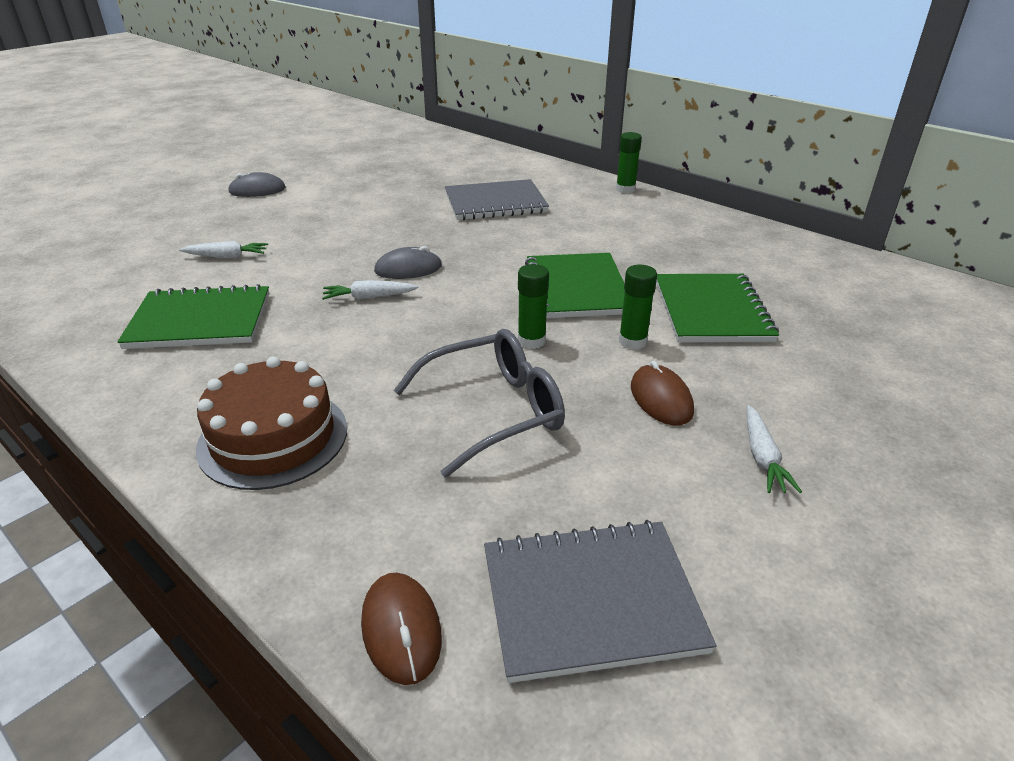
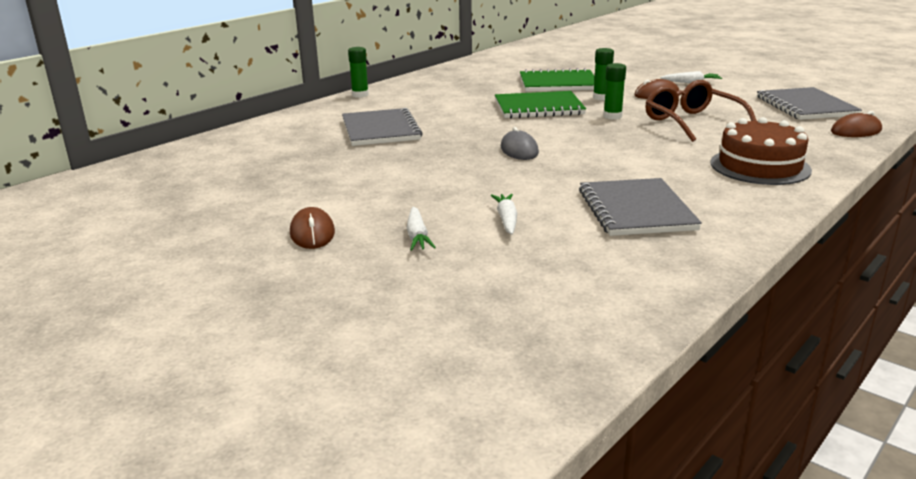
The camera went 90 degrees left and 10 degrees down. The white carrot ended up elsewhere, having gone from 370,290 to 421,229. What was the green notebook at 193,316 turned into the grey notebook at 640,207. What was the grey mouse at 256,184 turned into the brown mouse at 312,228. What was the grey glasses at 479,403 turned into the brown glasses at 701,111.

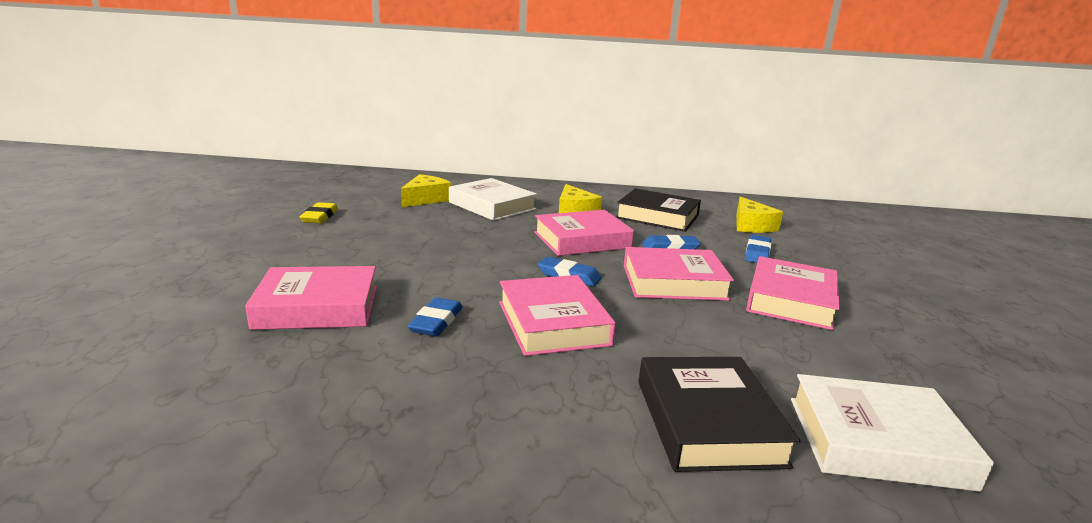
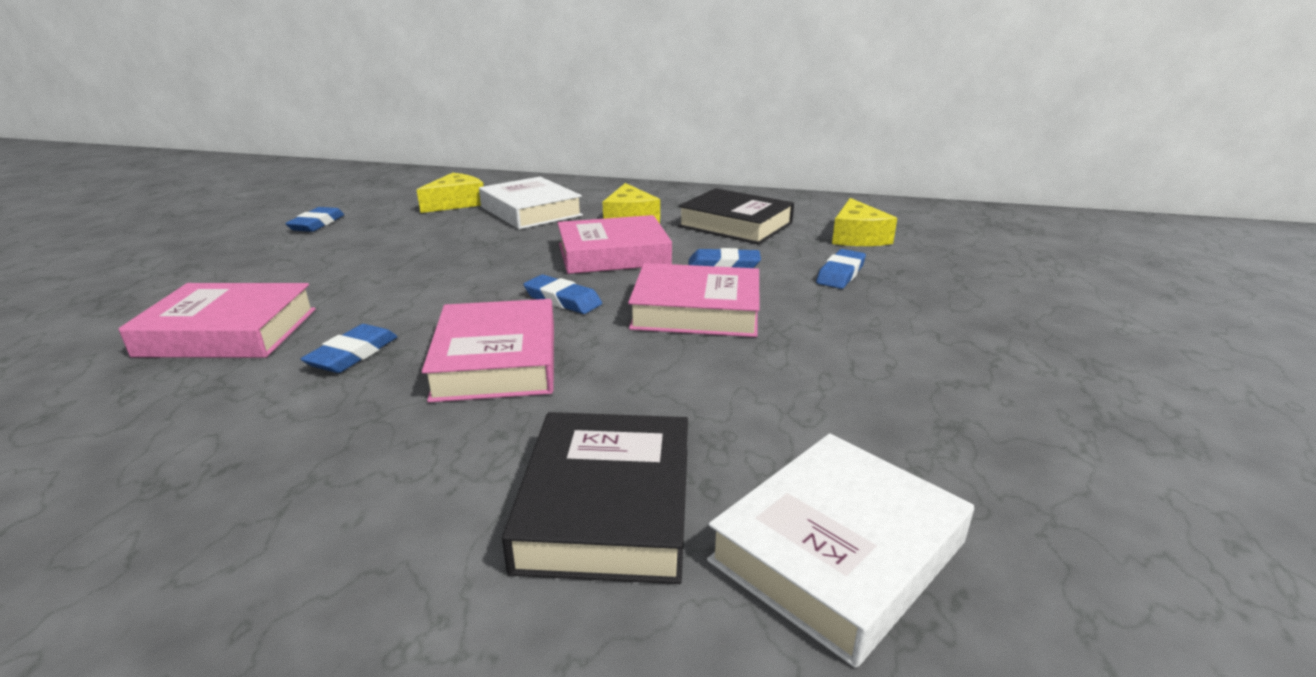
The camera went 10 degrees right and 5 degrees up. The second view lost the pink book at 793,293. What was the yellow eraser at 319,212 turned into the blue eraser at 314,219. The white book at 892,433 ended up facing another way, 60 degrees counterclockwise from before.

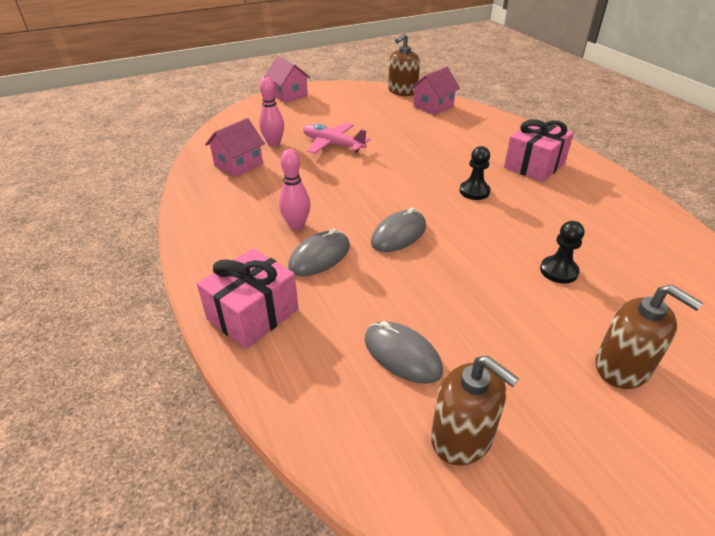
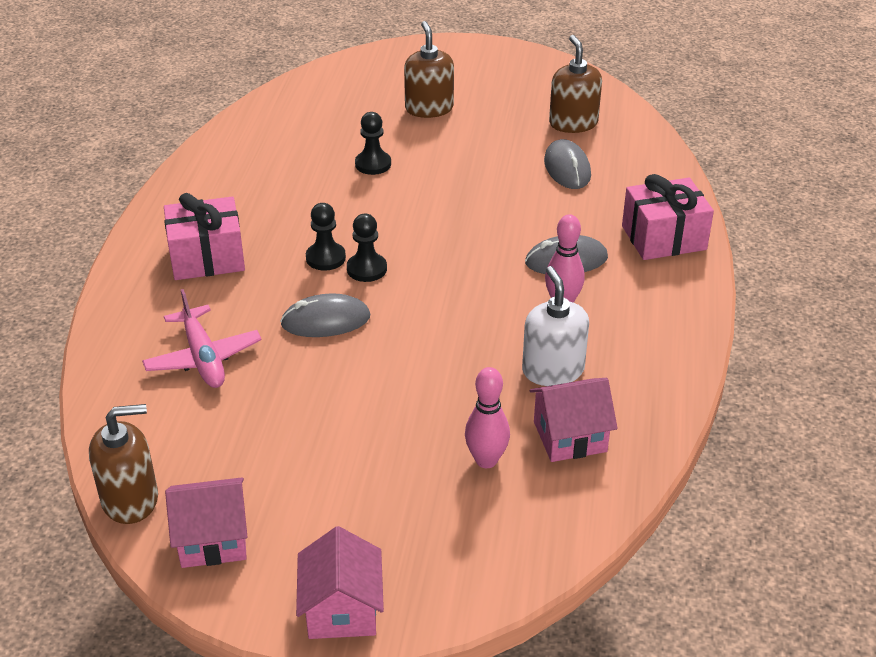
The camera went 145 degrees left and 0 degrees up. The second view gained the black pawn at 367,248. The second view gained the white soap dispenser at 555,326. The pink plane ended up elsewhere, having gone from 337,138 to 202,338. The grey mouse ended up elsewhere, having gone from 398,229 to 325,315. The pink house ended up elsewhere, having gone from 435,91 to 206,522.

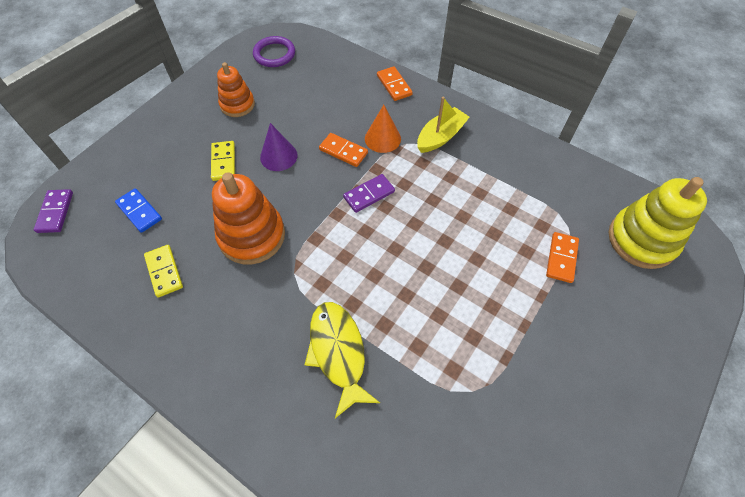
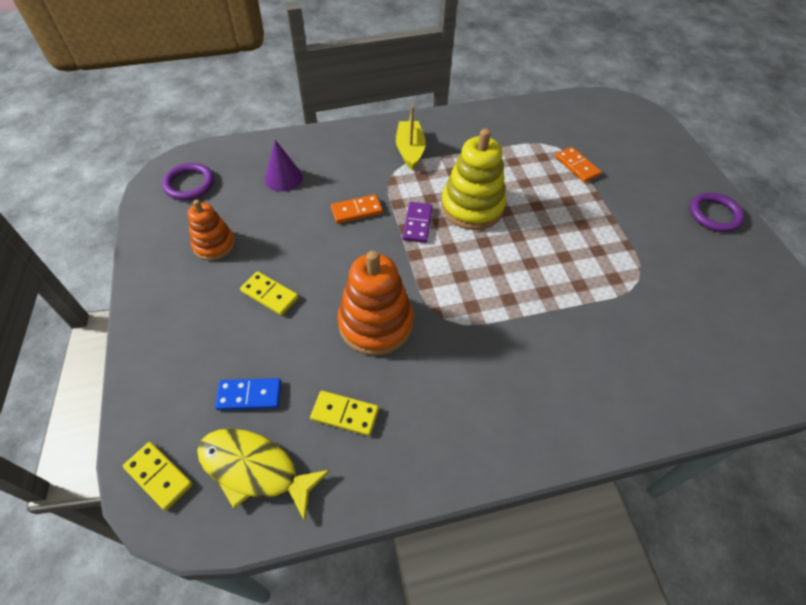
The camera went 50 degrees left and 5 degrees down. The second view lost the orange cone at 383,129. The second view lost the orange domino at 395,83. The second view gained the purple ring at 717,212. The purple cone ended up elsewhere, having gone from 279,147 to 284,166. The yellow fish ended up elsewhere, having gone from 342,360 to 263,474. The yellow stacking toy ended up elsewhere, having gone from 658,223 to 473,179. What was the purple domino at 53,211 turned into the yellow domino at 158,476.

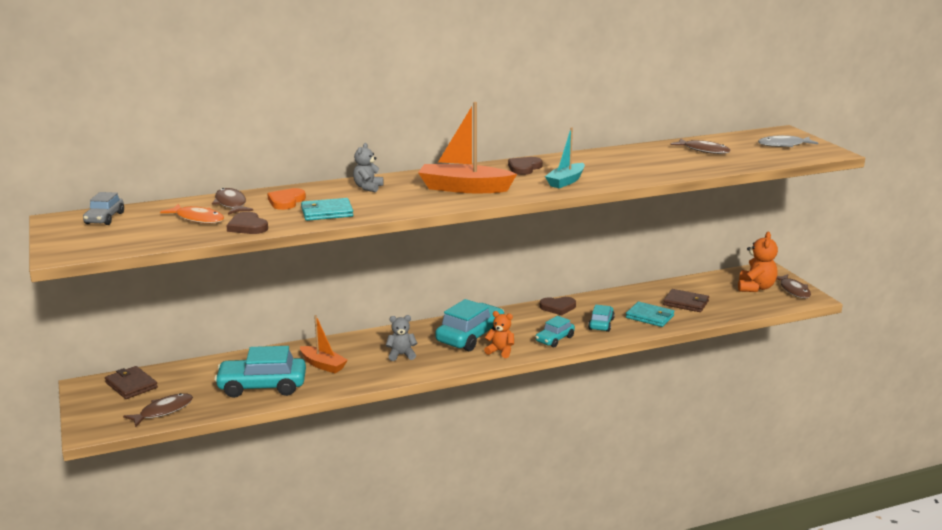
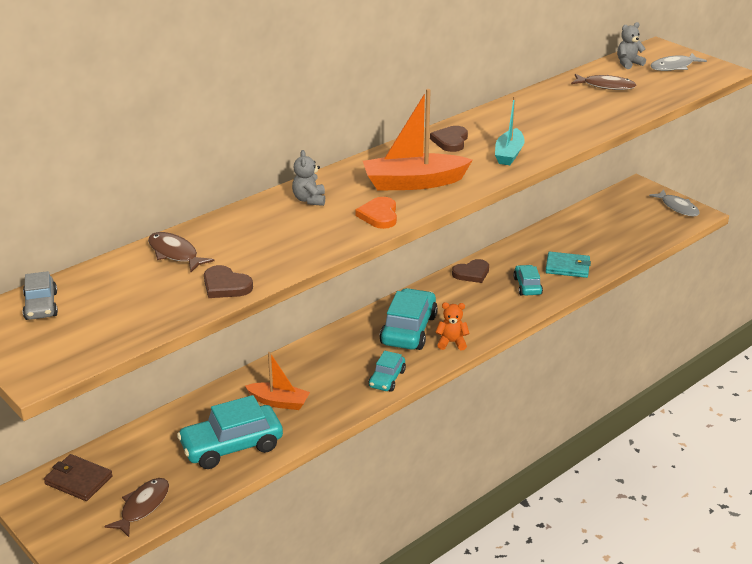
The camera went 20 degrees left and 10 degrees up. The second view lost the orange fish at 192,214. The second view lost the turquoise wallet at 327,209. The second view lost the brown wallet at 686,300. The second view lost the orange teddy bear at 758,262. The orange heart ended up elsewhere, having gone from 286,199 to 376,213. The grey teddy bear ended up elsewhere, having gone from 401,338 to 631,45. The turquoise car ended up elsewhere, having gone from 555,332 to 387,371. What was the brown fish at 794,286 turned into the grey fish at 674,203.

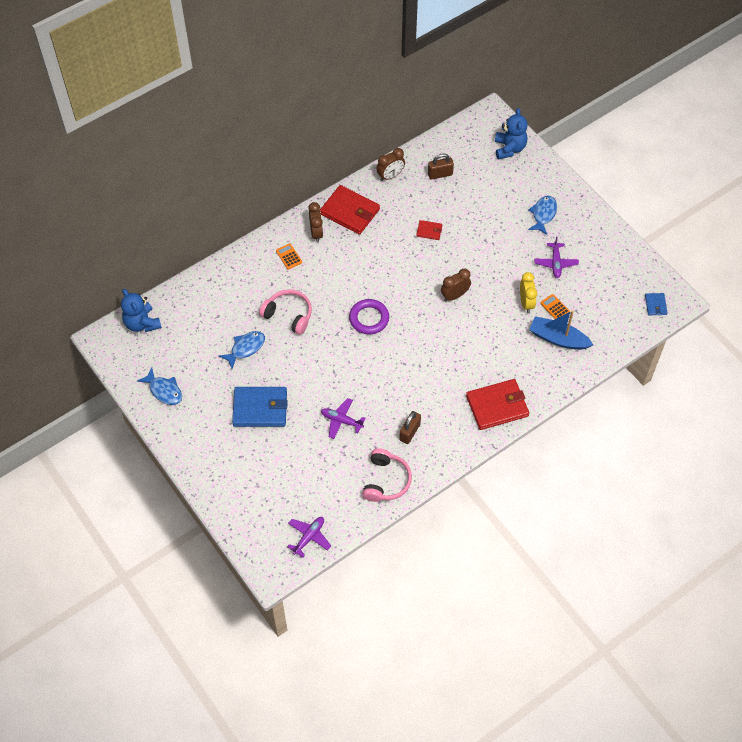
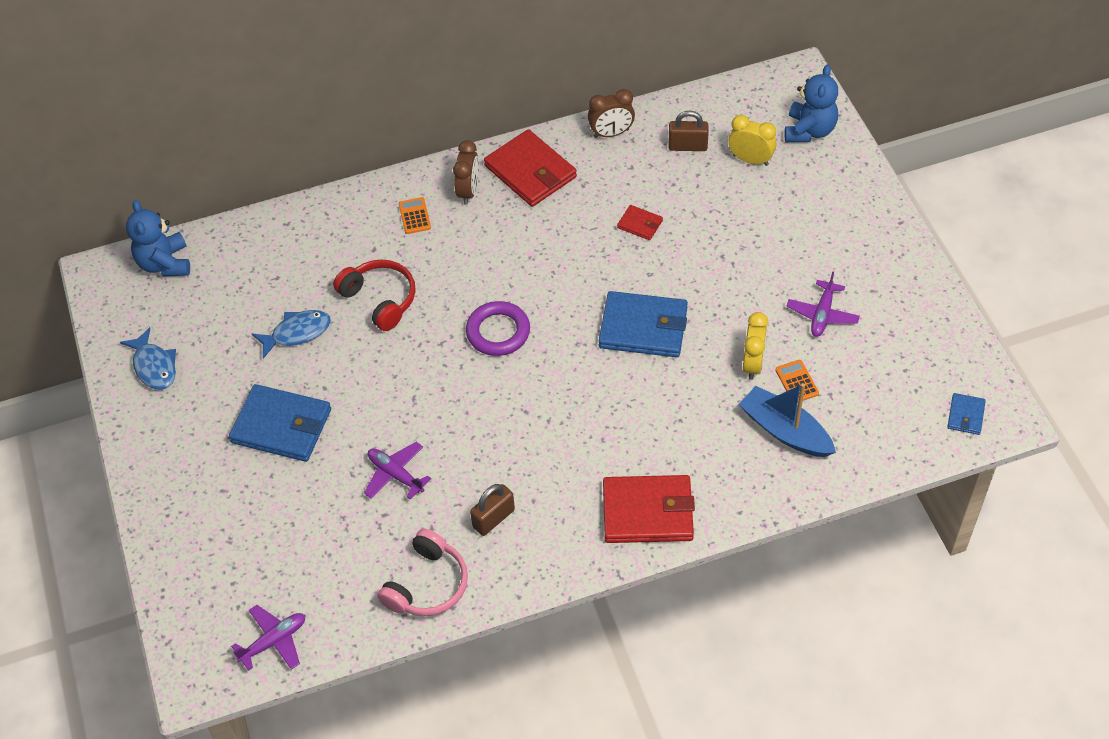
The camera went 20 degrees right and 5 degrees down. The second view lost the blue fish at 542,215. The second view gained the yellow clock at 752,140. Where the brown clock stood at 456,284, the blue wallet came to stand at 643,324. What was the pink headphones at 285,312 turned into the red headphones at 374,295.

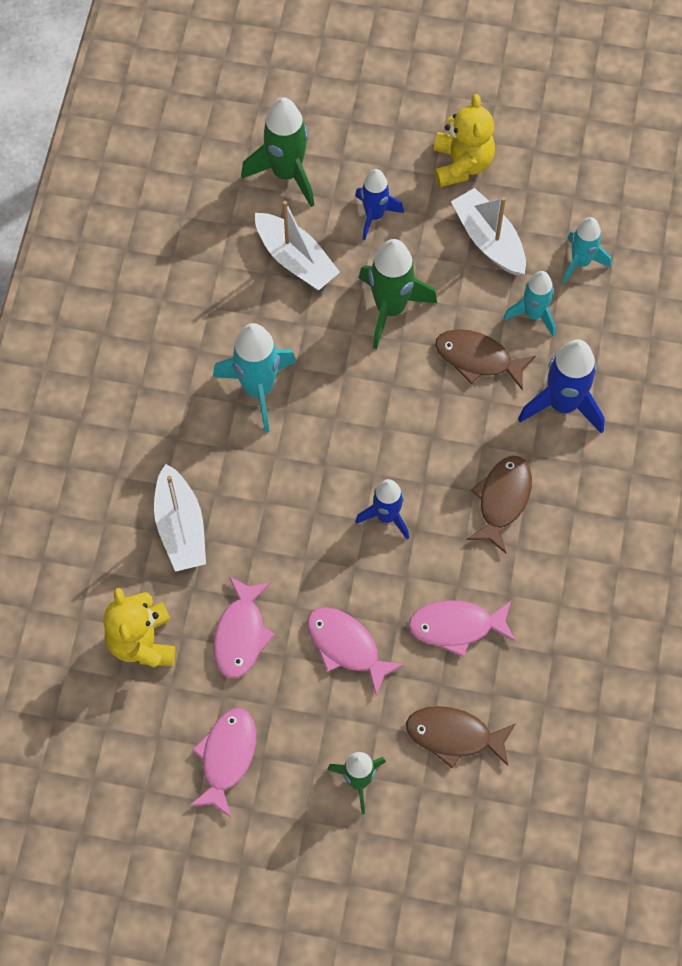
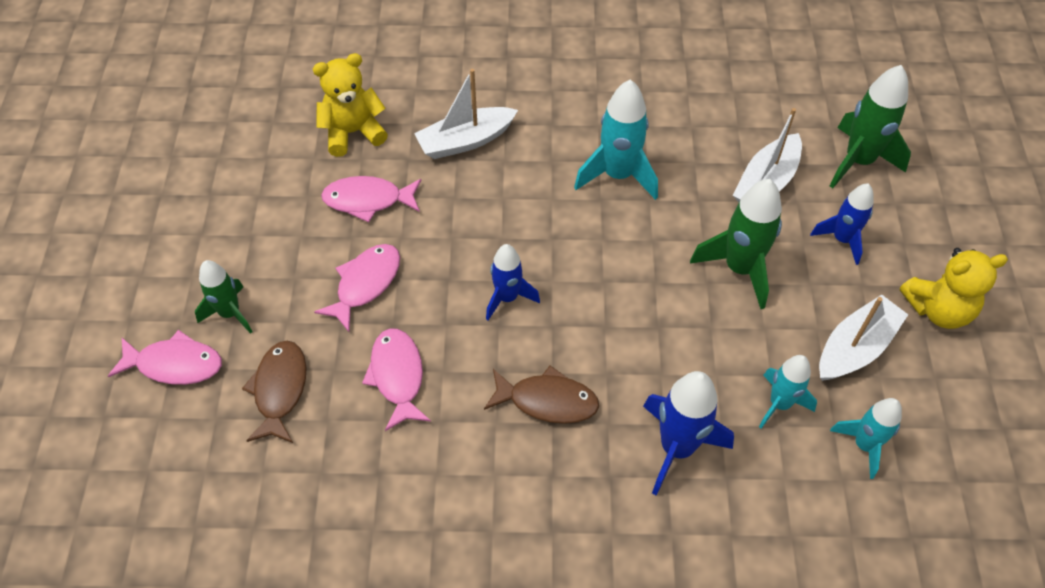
The camera went 80 degrees right and 10 degrees down. The second view lost the brown fish at 485,359. The pink fish ended up elsewhere, having gone from 222,763 to 165,357.

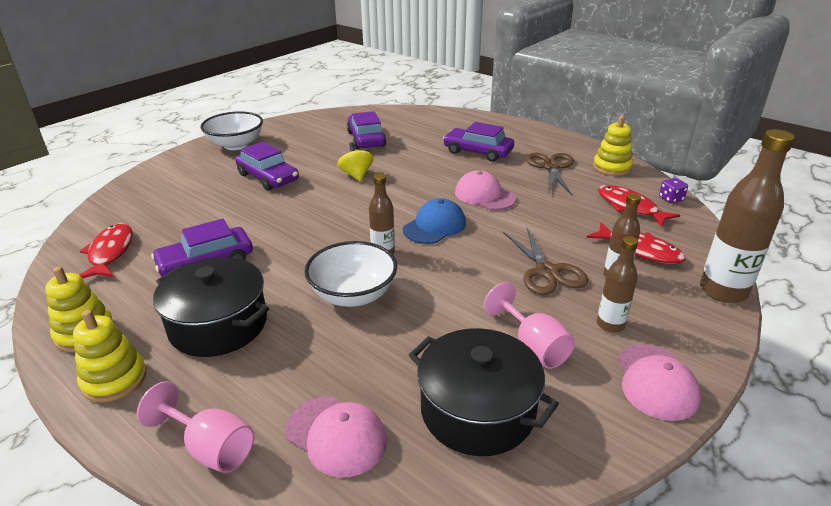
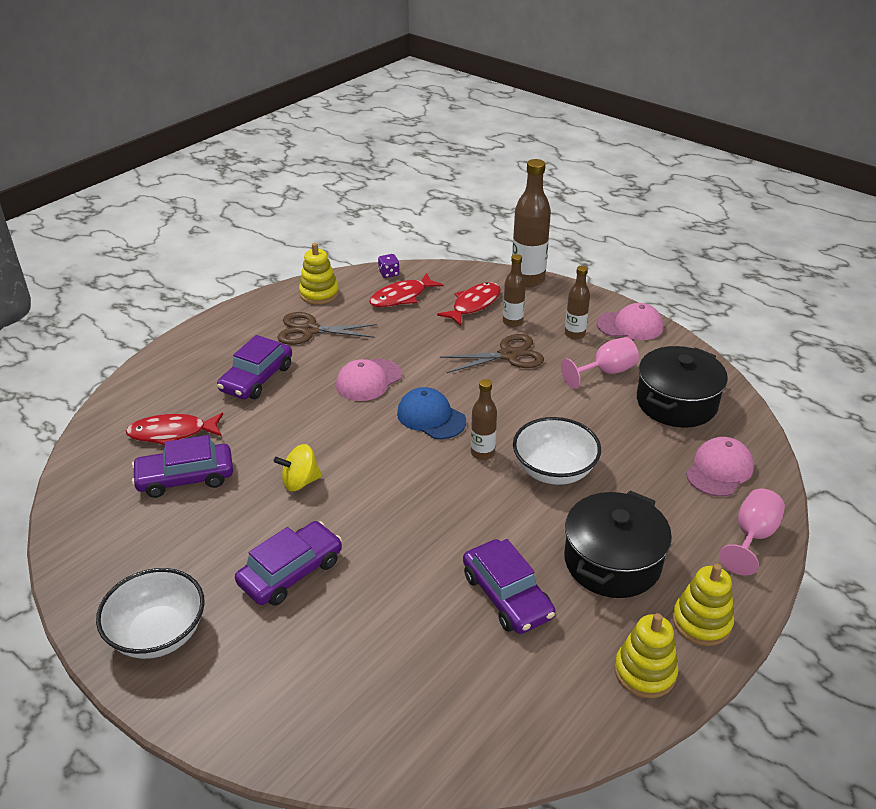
The camera went 90 degrees left and 5 degrees up. The red fish ended up elsewhere, having gone from 106,250 to 174,429.

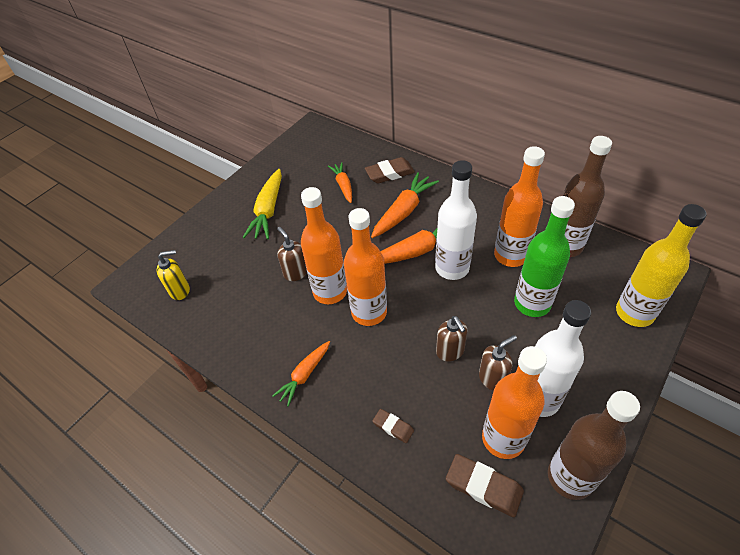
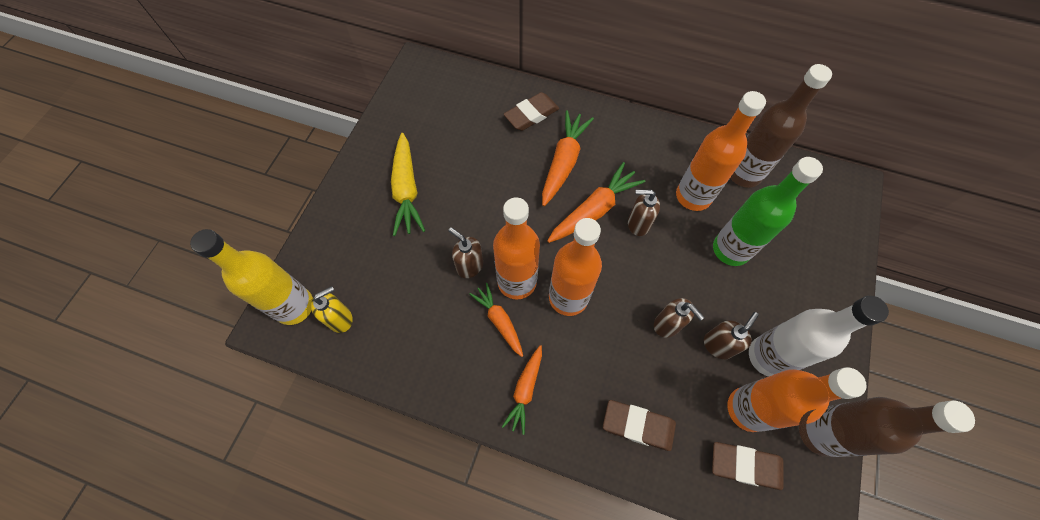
The camera went 20 degrees left and 15 degrees up. The orange carrot ended up elsewhere, having gone from 340,182 to 496,320. The yellow bottle ended up elsewhere, having gone from 661,265 to 251,277. Where the white bottle stood at 456,220, the brown soap dispenser came to stand at 644,213. The size of the brown eraser at 393,426 changed by a factor of 1.70.

